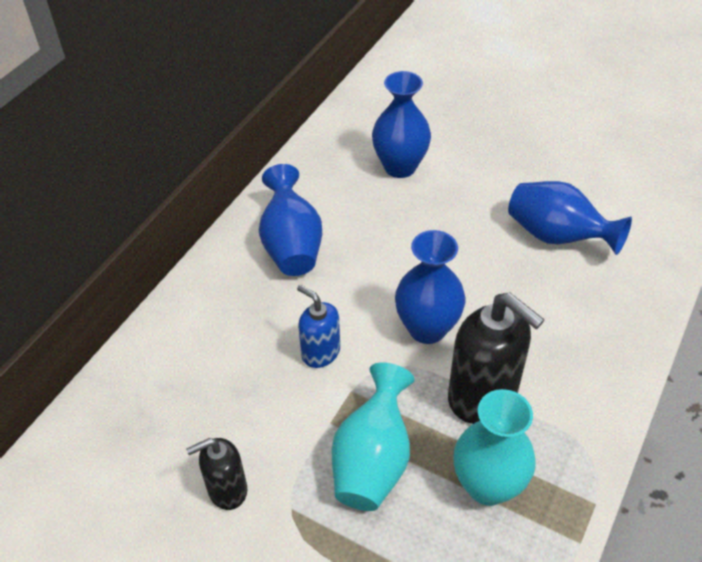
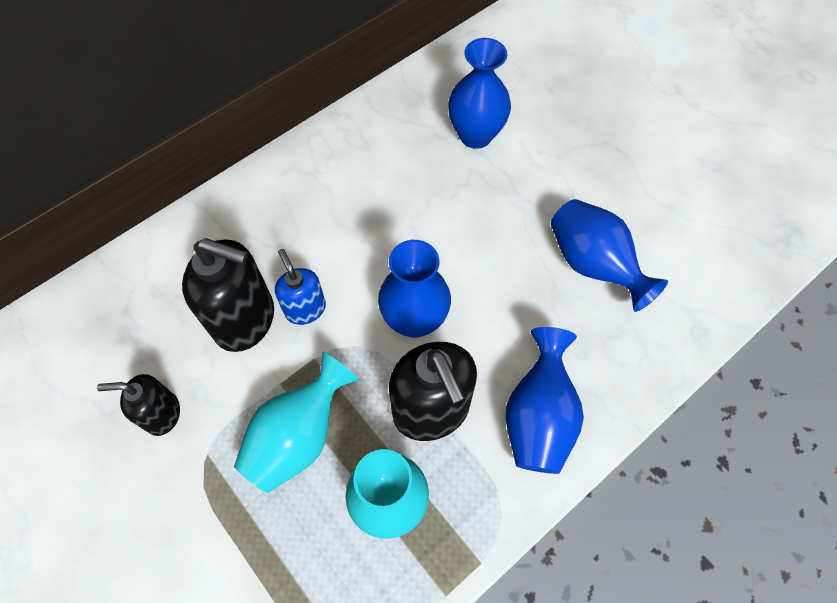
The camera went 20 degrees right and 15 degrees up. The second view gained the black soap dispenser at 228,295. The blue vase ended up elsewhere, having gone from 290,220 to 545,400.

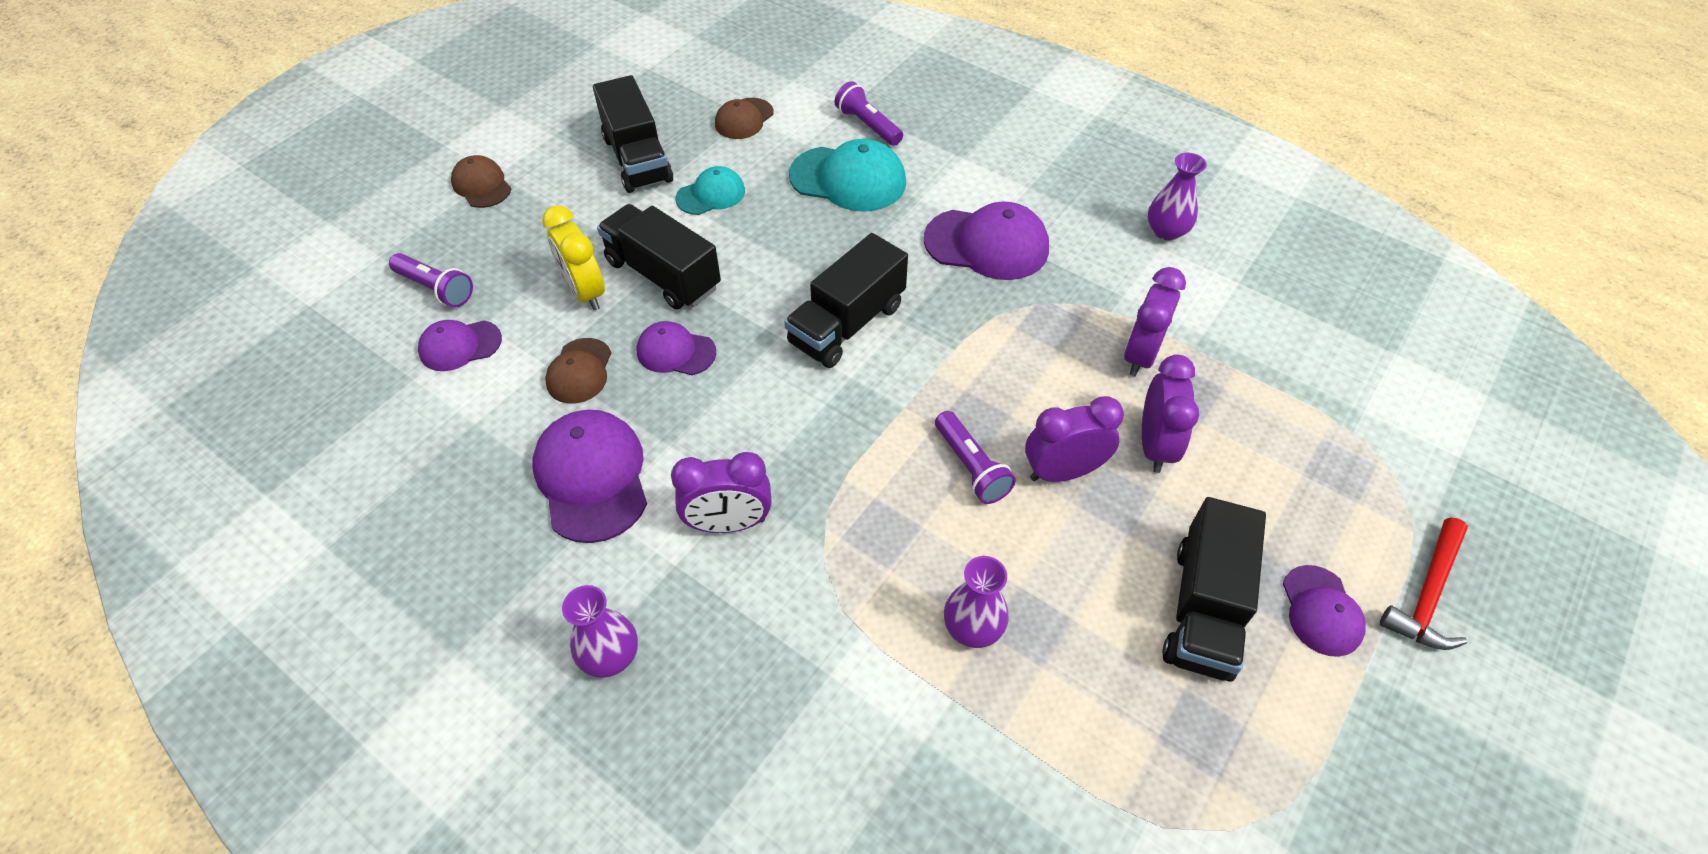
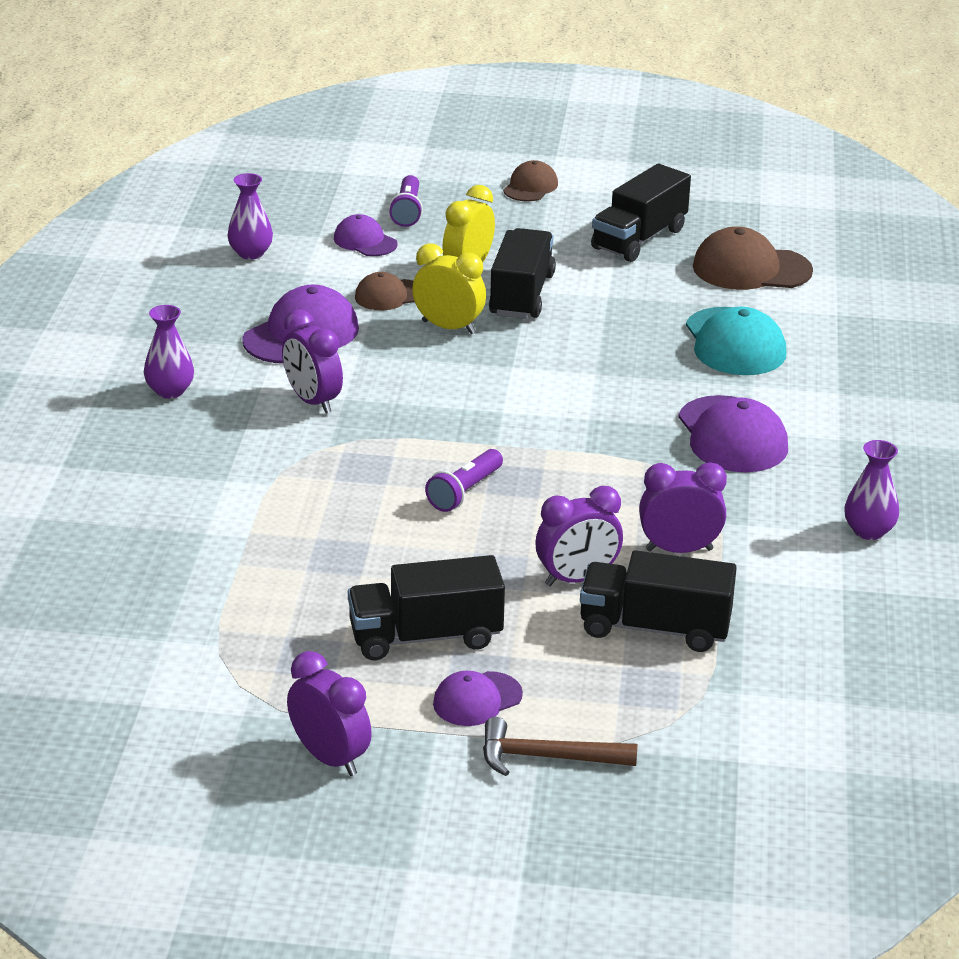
The camera went 60 degrees right and 20 degrees down. The second view lost the turquoise cap at 710,190. The second view lost the purple flashlight at 868,113. The black truck ended up elsewhere, having gone from 846,300 to 658,601. The purple vase ended up elsewhere, having gone from 976,602 to 250,216. The purple clock ended up elsewhere, having gone from 1074,439 to 329,713. Where the purple cap stood at 676,348, the yellow clock came to stand at 449,288. What was the red hammer at 1424,584 turned into the brown hammer at 560,746. The size of the brown cap at 744,118 changed by a factor of 1.69.

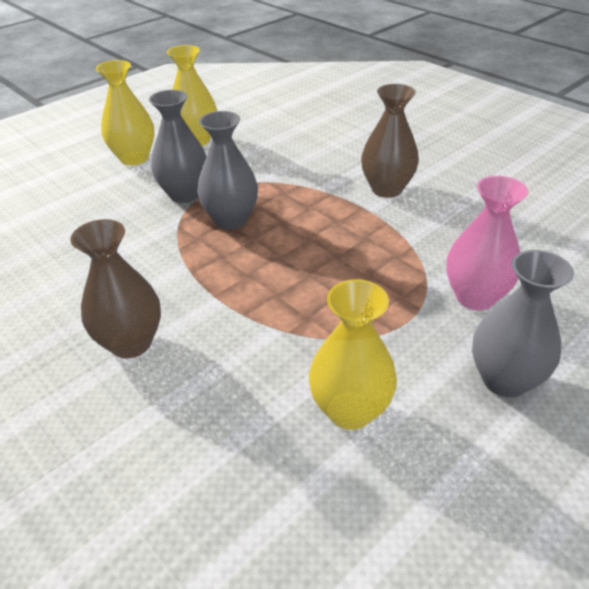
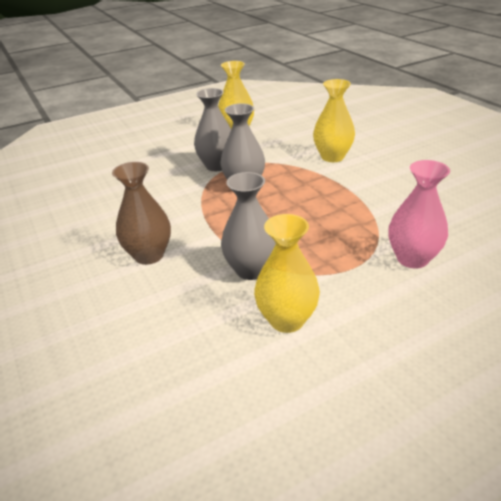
The camera went 15 degrees right and 5 degrees down. The second view lost the brown vase at 390,141. The yellow vase ended up elsewhere, having gone from 125,112 to 334,120. The grey vase ended up elsewhere, having gone from 523,324 to 248,226.

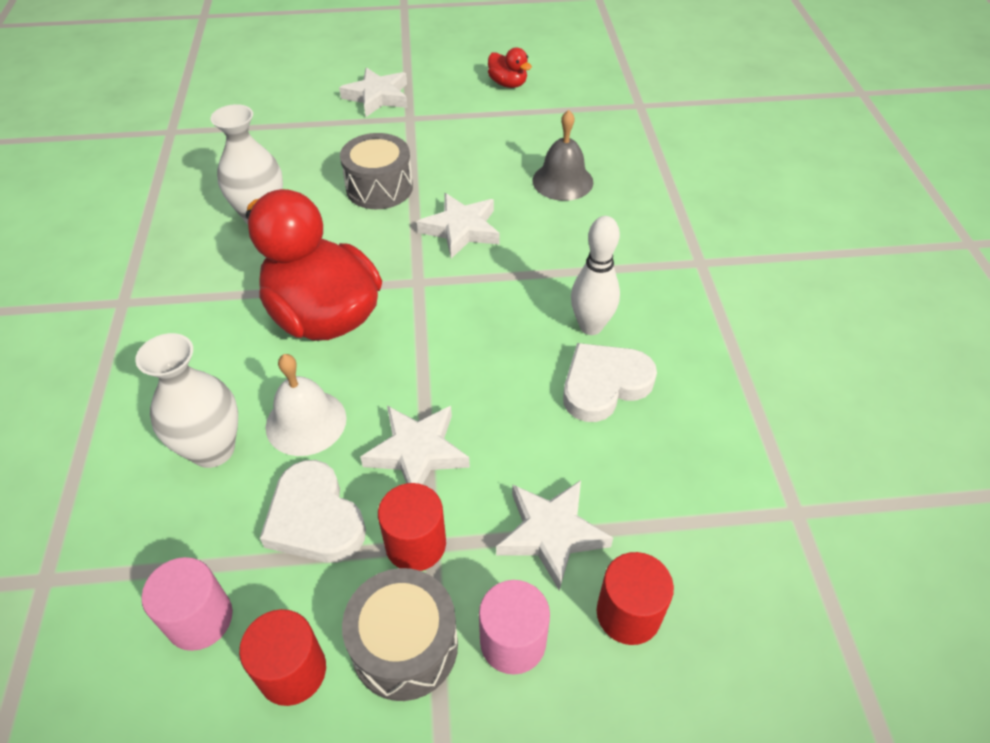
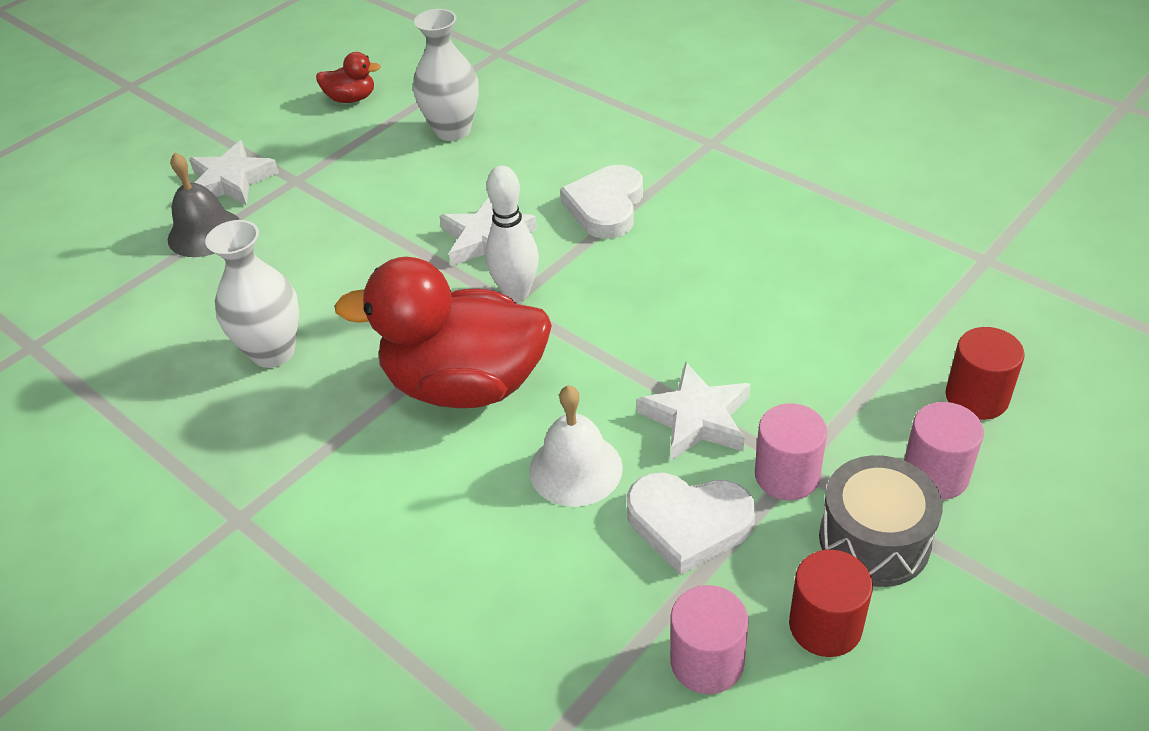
The camera went 40 degrees left and 5 degrees down. The second view lost the grey drum at 376,171. The second view lost the white star at 554,535. The white vase ended up elsewhere, having gone from 186,400 to 446,75. The grey bell ended up elsewhere, having gone from 562,155 to 204,205. The white heart ended up elsewhere, having gone from 610,382 to 601,202. The white bowling pin ended up elsewhere, having gone from 595,275 to 512,234. What was the red cylinder at 412,527 turned into the pink cylinder at 791,451.

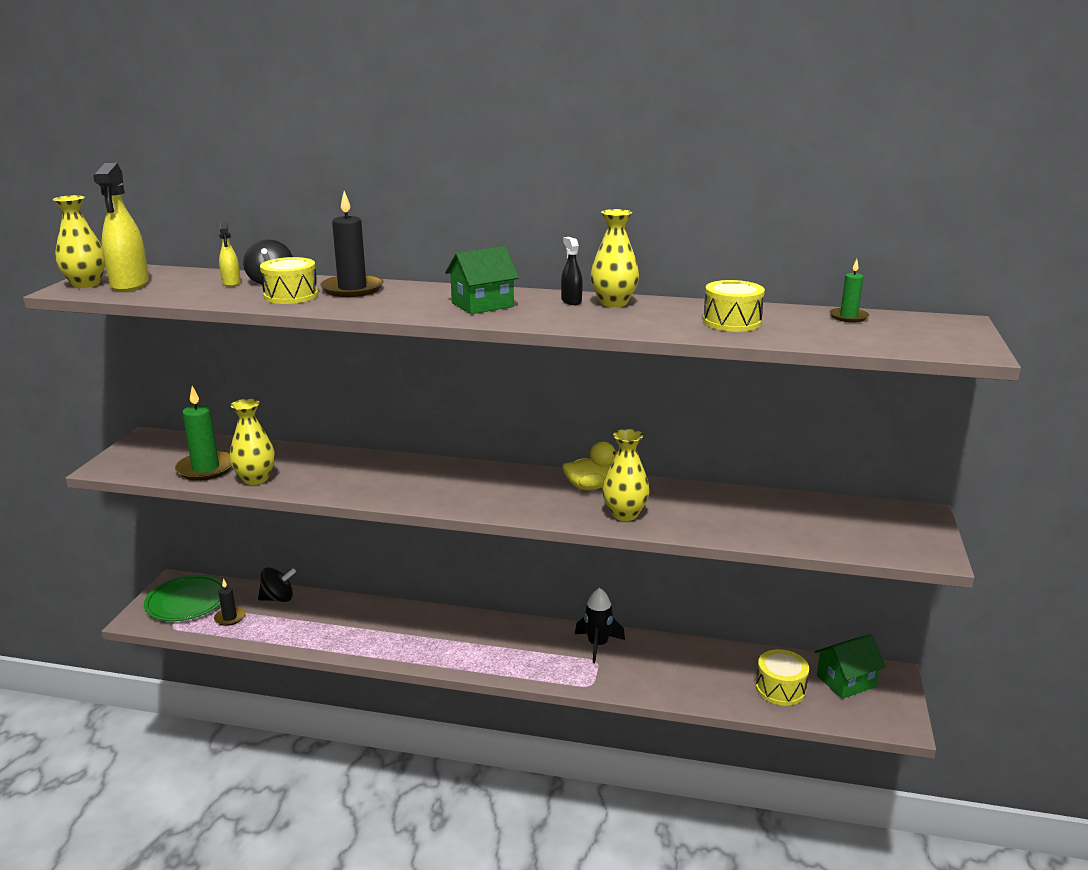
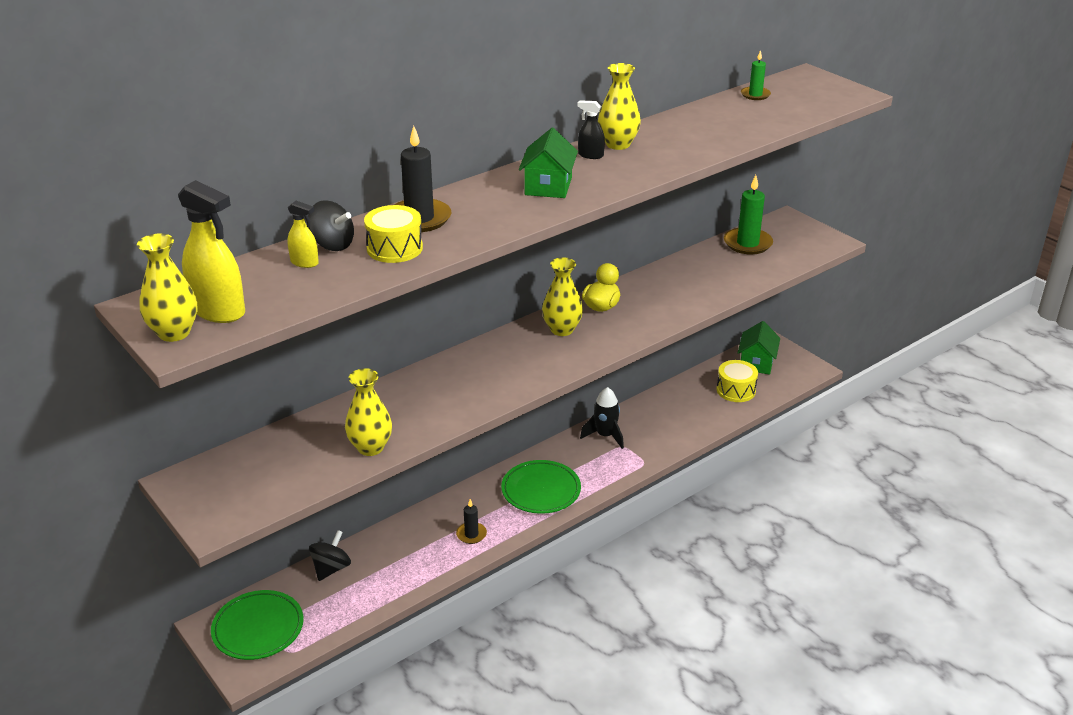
The camera went 50 degrees left and 10 degrees up. The second view lost the yellow drum at 734,306. The second view gained the green plate at 541,487. The green candle ended up elsewhere, having gone from 203,433 to 748,215. The black candle ended up elsewhere, having gone from 229,602 to 471,521. The yellow vase ended up elsewhere, having gone from 626,475 to 562,296.

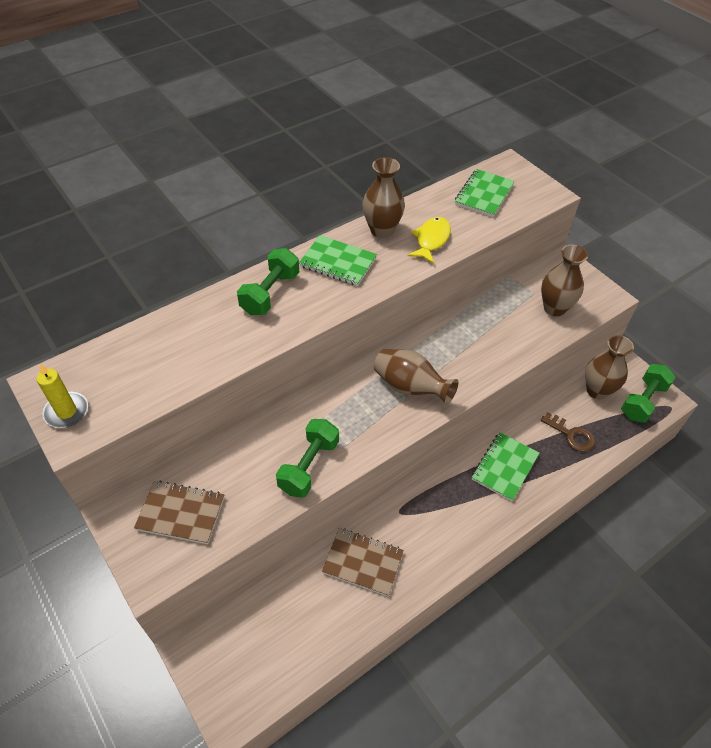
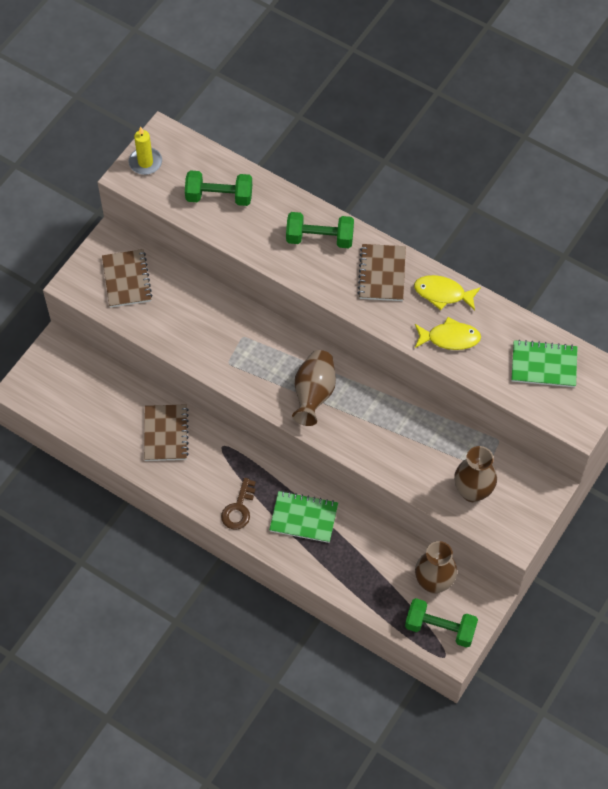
The camera went 70 degrees right and 10 degrees up. The green dumbbell ended up elsewhere, having gone from 307,458 to 218,188. The brown key ended up elsewhere, having gone from 568,432 to 238,504. Where the brown vase stood at 384,197, the yellow fish came to stand at 447,293. What was the green notebook at 338,260 turned into the brown notebook at 382,272.

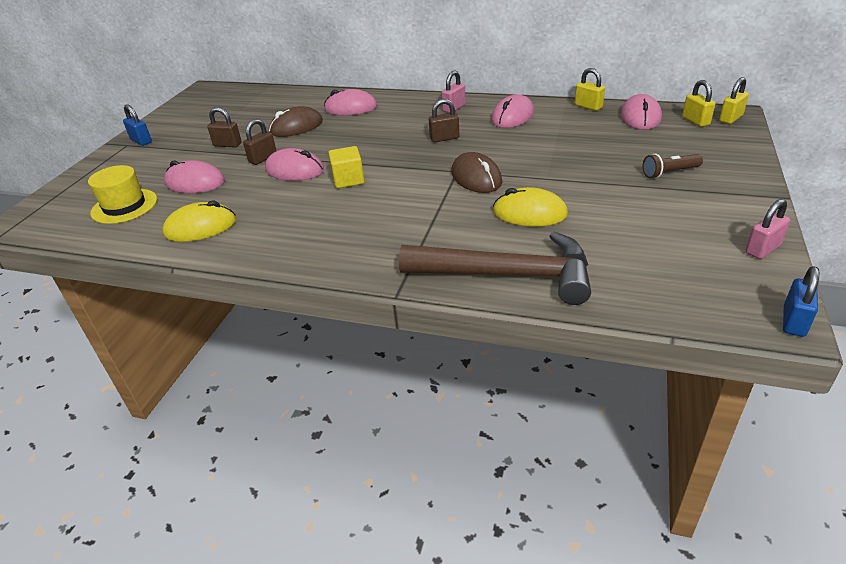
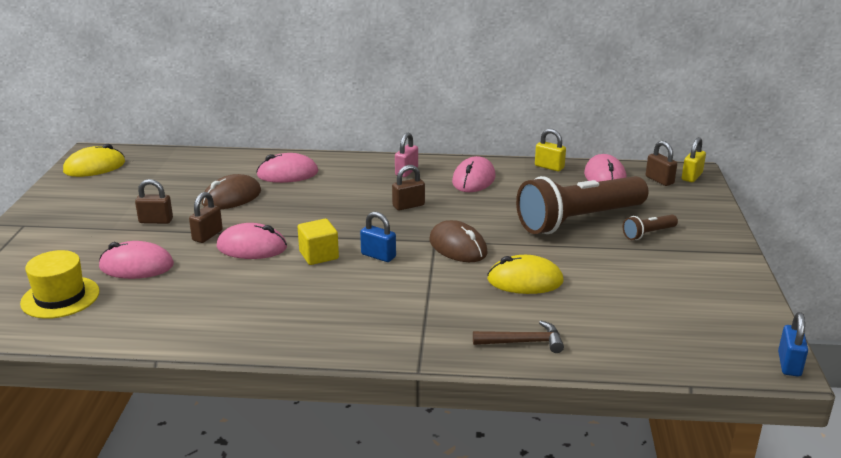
The camera went 15 degrees left and 10 degrees down. The second view lost the pink padlock at 767,229. The second view gained the brown flashlight at 582,205. The blue padlock ended up elsewhere, having gone from 137,125 to 378,237. The yellow mouse ended up elsewhere, having gone from 199,221 to 94,160. What was the yellow padlock at 698,103 turned into the brown padlock at 661,163. The size of the brown hammer at 495,268 changed by a factor of 0.47.

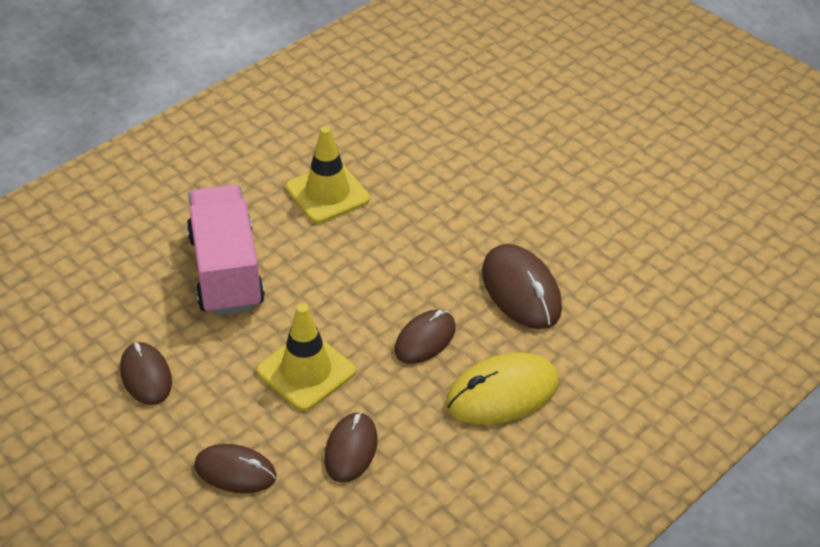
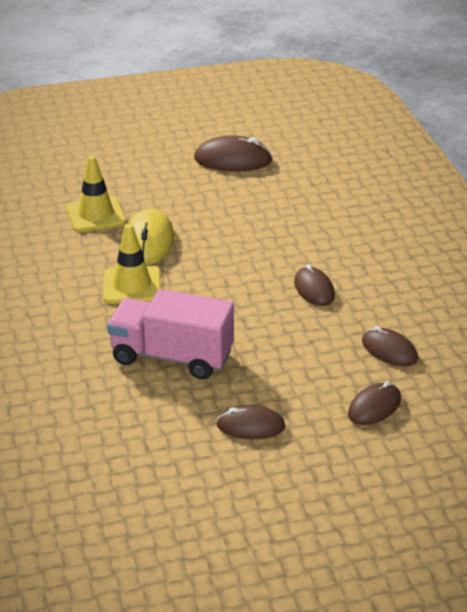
The camera went 60 degrees left and 10 degrees down. The yellow traffic cone ended up elsewhere, having gone from 306,357 to 96,194. The yellow mouse ended up elsewhere, having gone from 502,389 to 151,237. The brown mouse ended up elsewhere, having gone from 522,286 to 233,153.

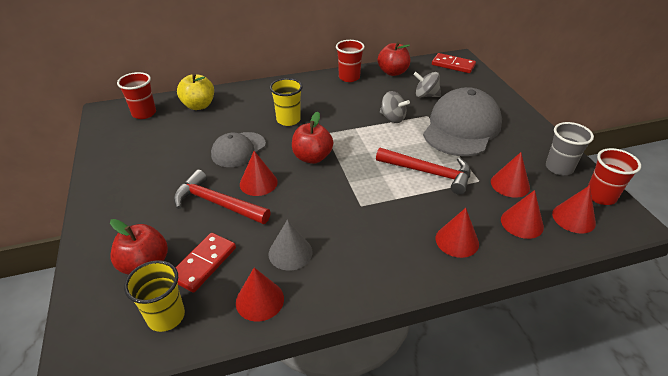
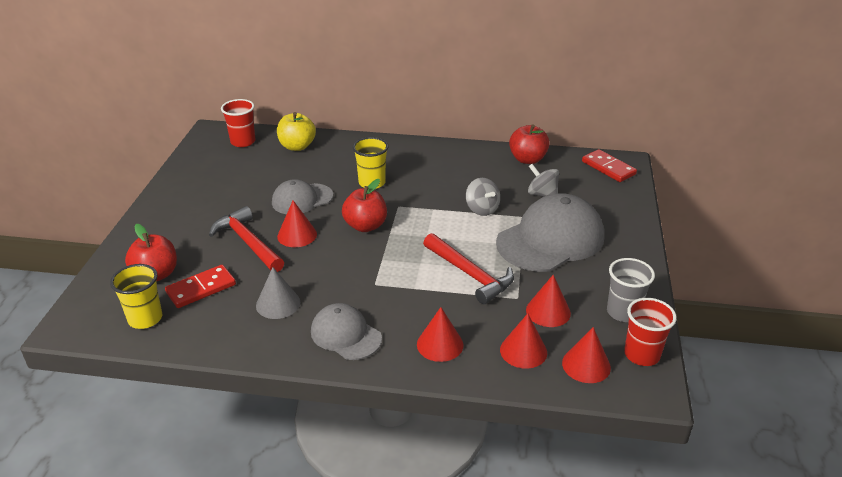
The camera went 25 degrees right and 5 degrees down. The second view lost the red cone at 260,294. The second view lost the red cup at 350,61. The second view gained the grey cap at 346,331.

